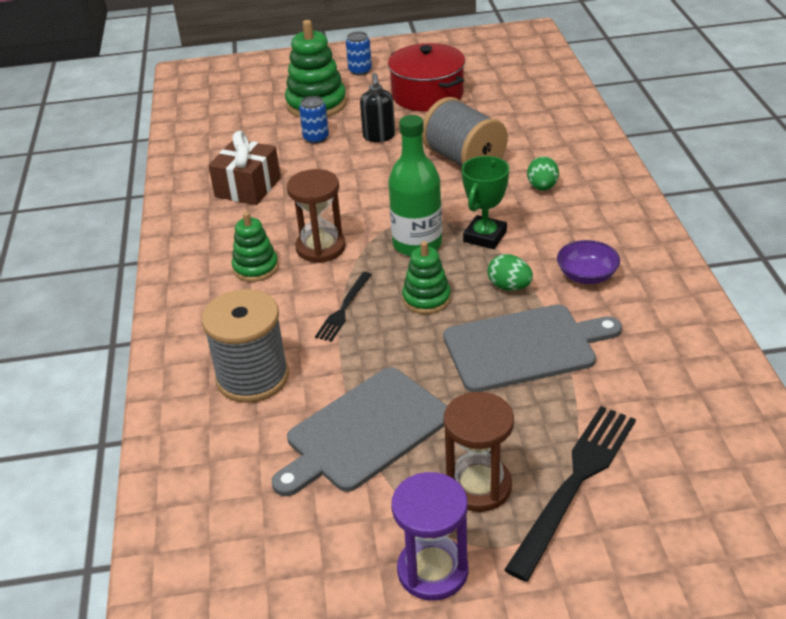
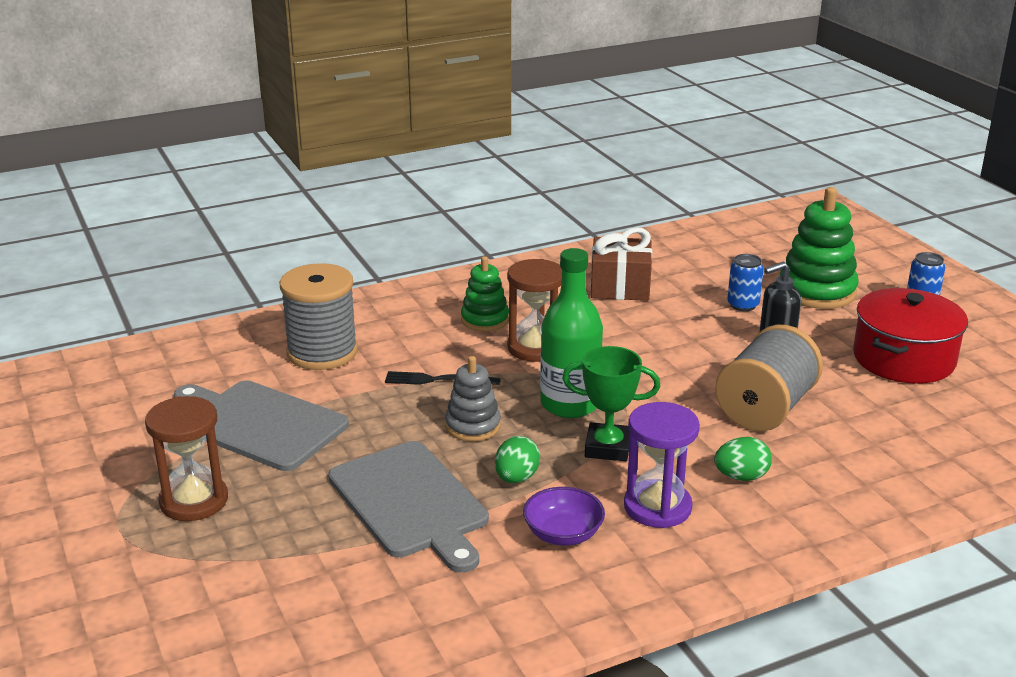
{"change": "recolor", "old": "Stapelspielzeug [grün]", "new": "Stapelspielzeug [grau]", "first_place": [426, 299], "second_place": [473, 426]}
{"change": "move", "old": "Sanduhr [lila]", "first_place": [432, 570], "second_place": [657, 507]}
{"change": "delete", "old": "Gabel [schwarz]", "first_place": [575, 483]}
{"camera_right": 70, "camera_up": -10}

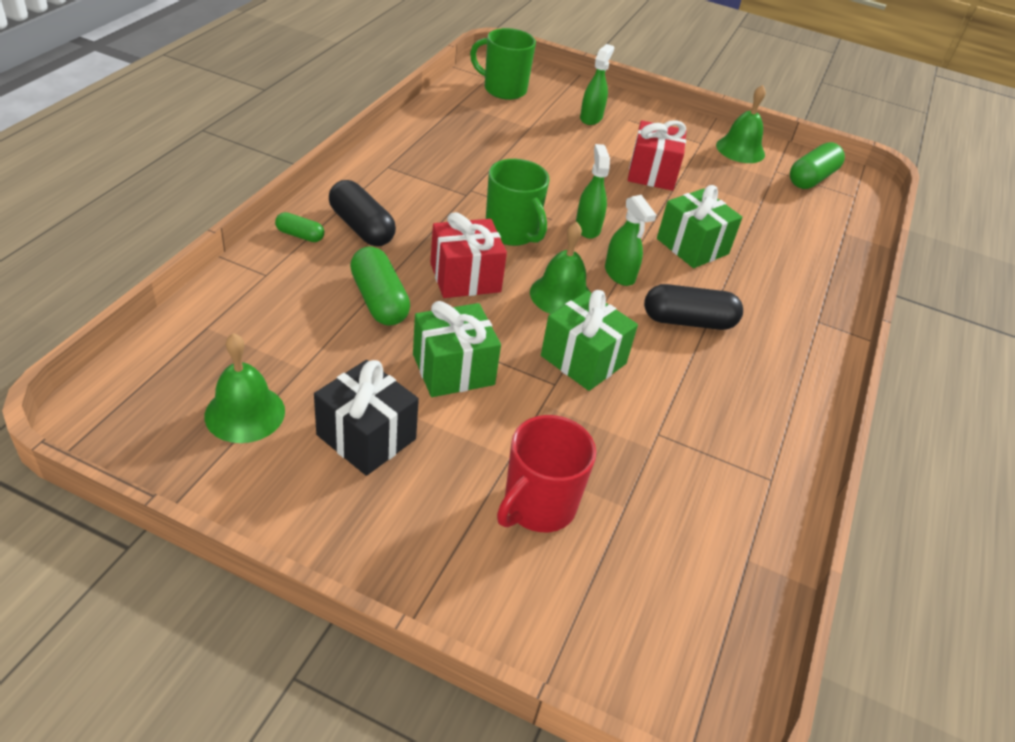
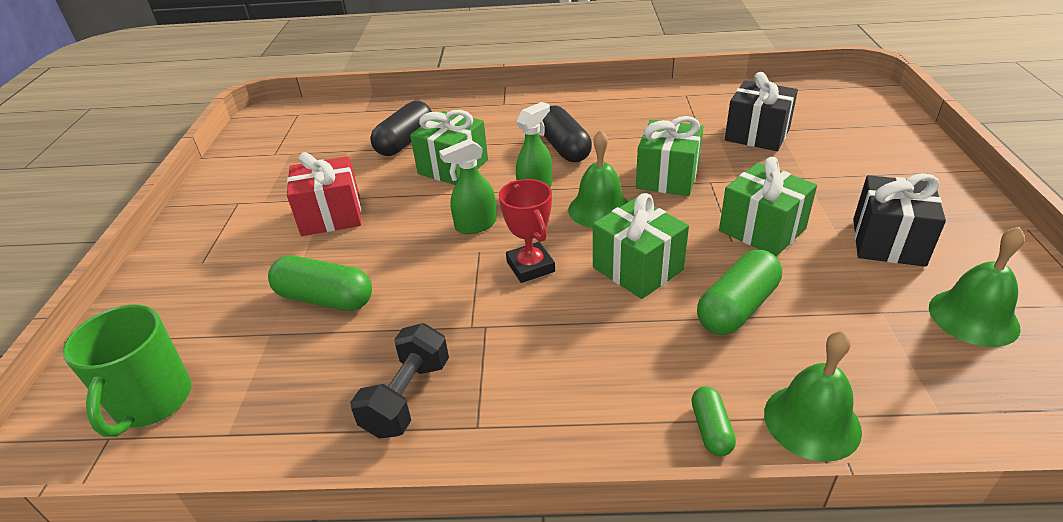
{"change": "move", "old": "Kapsel [grün]", "first_place": [811, 178], "second_place": [325, 298]}
{"change": "insert", "new": "Hantel [schwarz]", "second_place": [407, 397]}
{"change": "move", "old": "Kapsel [schwarz]", "first_place": [361, 227], "second_place": [405, 142]}
{"change": "replace", "old": "Tasse [grün]", "new": "Pokal [rot]", "first_place": [512, 232], "second_place": [530, 266]}
{"change": "recolor", "old": "Geschenk [rot]", "new": "Geschenk [grün]", "first_place": [465, 277], "second_place": [637, 268]}
{"change": "insert", "new": "Geschenk [schwarz]", "second_place": [757, 135]}
{"change": "move", "old": "Glocke [grün]", "first_place": [740, 149], "second_place": [812, 421]}
{"change": "delete", "old": "Tasse [rot]", "first_place": [538, 506]}
{"change": "delete", "old": "Sprühflasche [grün]", "first_place": [591, 118]}
{"camera_right": -105, "camera_up": -5}

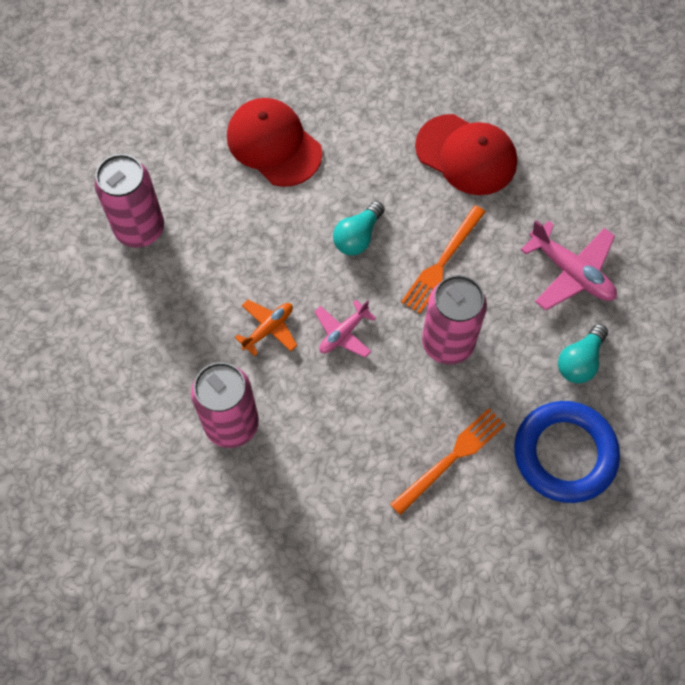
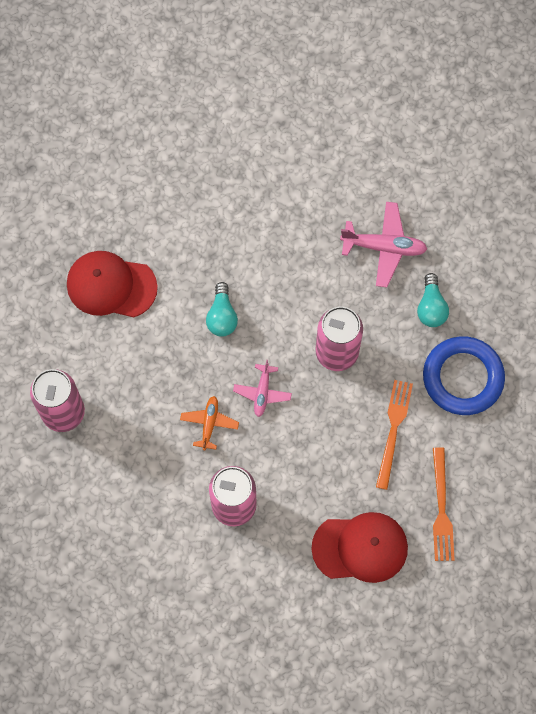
{"change": "move", "old": "Kappe [rot]", "first_place": [466, 155], "second_place": [360, 548]}
{"change": "move", "old": "Gabel [orange]", "first_place": [442, 262], "second_place": [441, 509]}
{"camera_right": -35, "camera_up": 5}

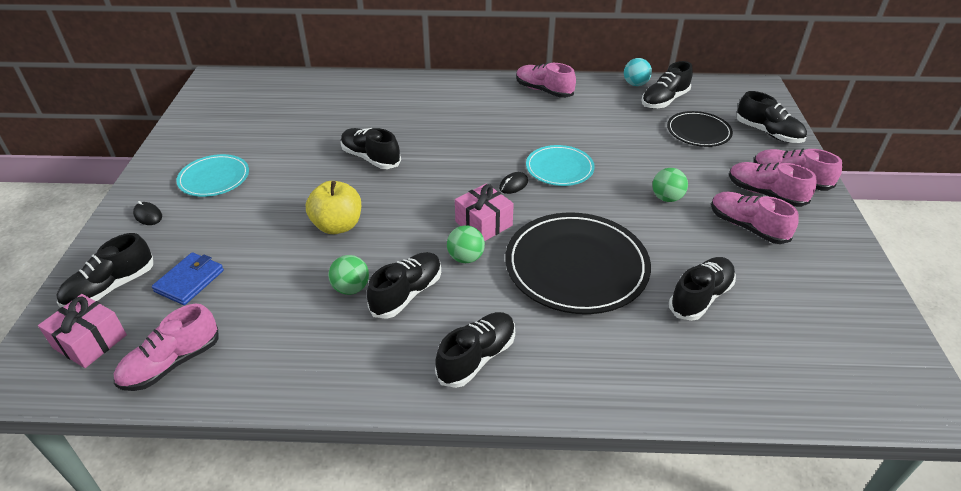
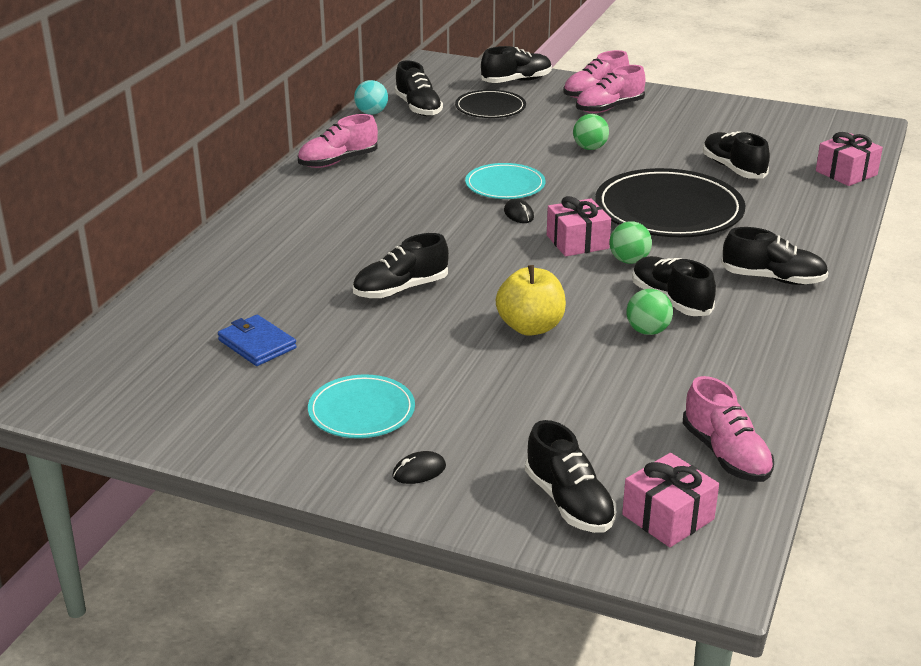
{"change": "move", "old": "Geldbörse [blau]", "first_place": [189, 281], "second_place": [257, 344]}
{"change": "rotate", "old": "Schuh [schwarz]", "first_place": [477, 357], "second_place": [773, 279], "degrees": 135}
{"change": "insert", "new": "Geschenk [rosa]", "second_place": [846, 173]}
{"change": "delete", "old": "Schuh [rosa]", "first_place": [747, 227]}
{"camera_right": -70, "camera_up": -10}

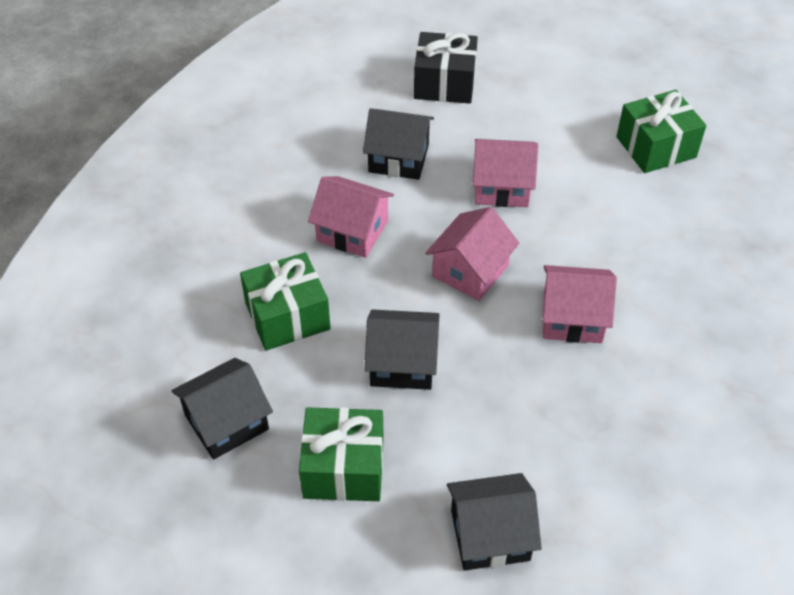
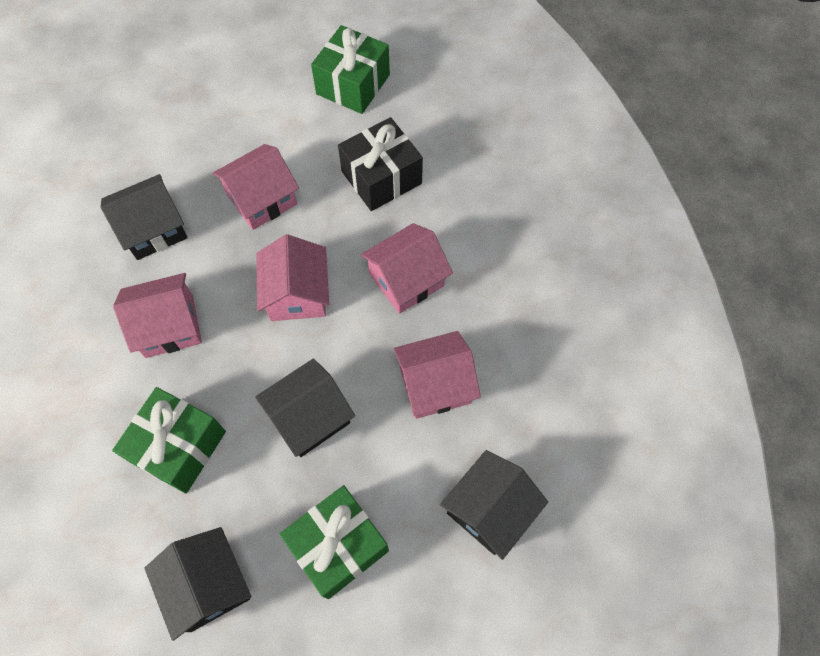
{"change": "rotate", "old": "Haus [schwarz]", "first_place": [226, 422], "second_place": [208, 585], "degrees": -45}
{"change": "move", "old": "Geschenk [schwarz]", "first_place": [444, 84], "second_place": [381, 177]}
{"change": "insert", "new": "Haus [rosa]", "second_place": [435, 384]}
{"camera_right": -40, "camera_up": 15}

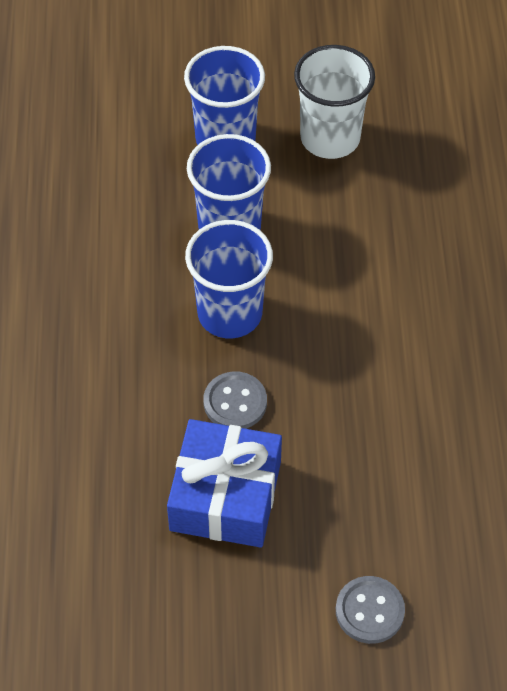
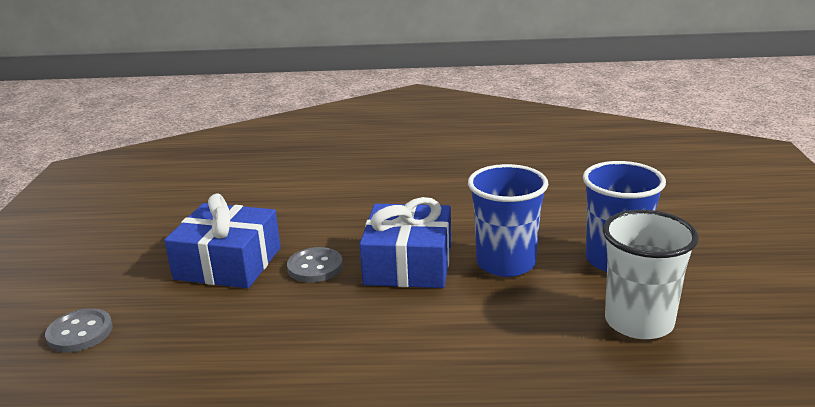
{"change": "replace", "old": "Becher [blau]", "new": "Geschenk [blau]", "first_place": [230, 313], "second_place": [408, 264]}
{"camera_right": 95, "camera_up": -30}

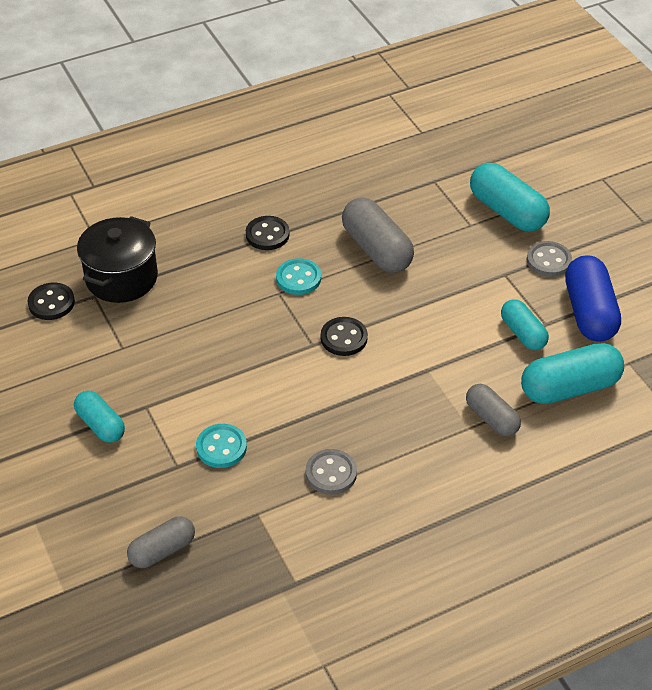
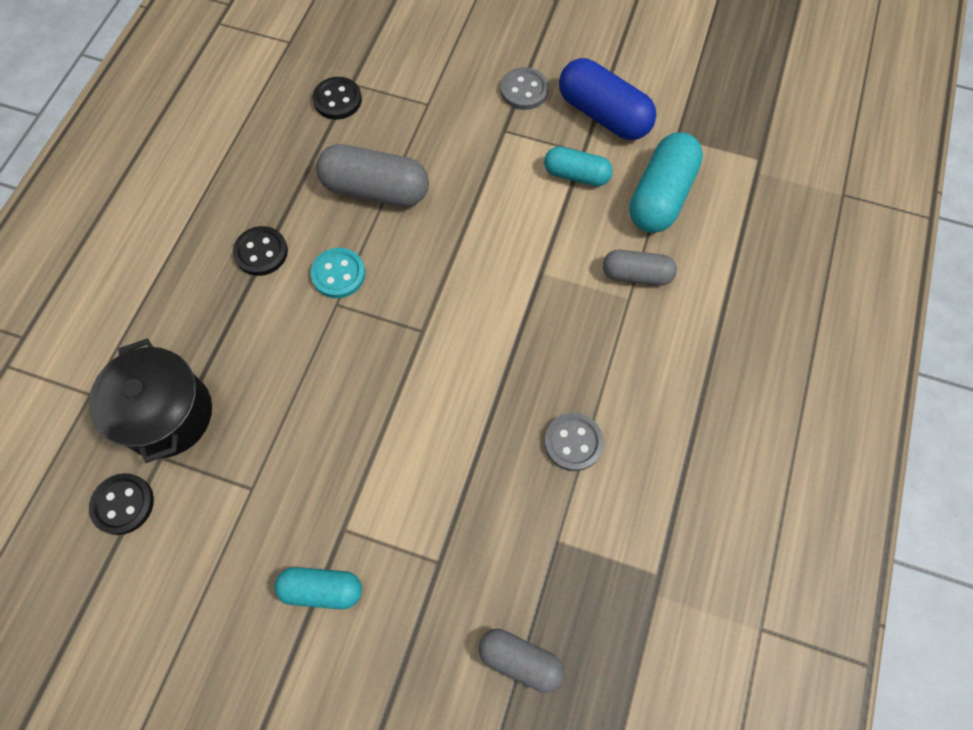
{"change": "move", "old": "Knopf [schwarz]", "first_place": [344, 338], "second_place": [337, 100]}
{"change": "rotate", "old": "Kapsel [grau]", "first_place": [162, 550], "second_place": [520, 660], "degrees": -75}
{"change": "delete", "old": "Knopf [türkis]", "first_place": [221, 447]}
{"change": "delete", "old": "Kapsel [türkis]", "first_place": [507, 211]}
{"camera_right": -45, "camera_up": 20}

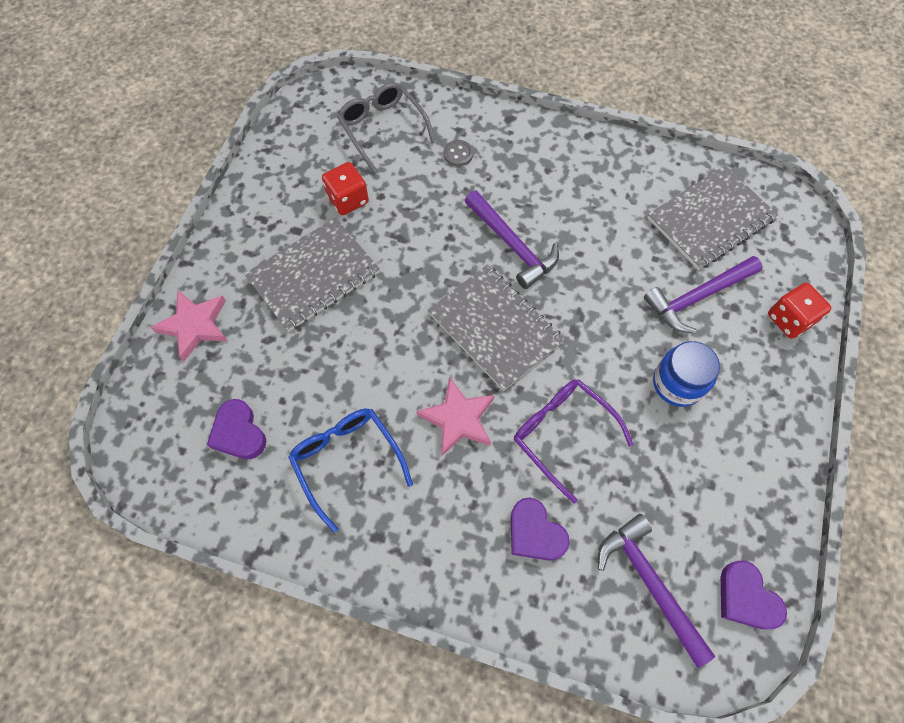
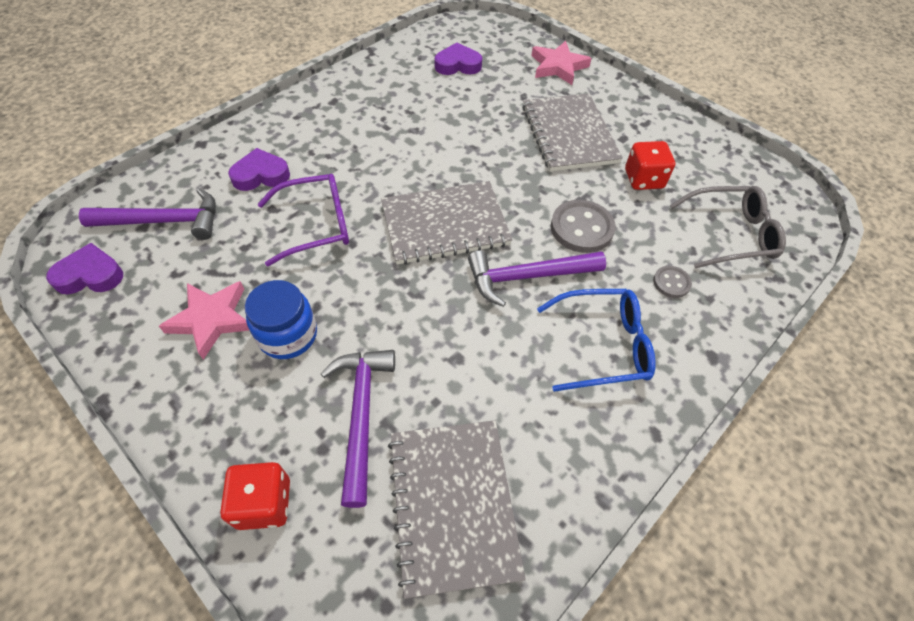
{"change": "move", "old": "Stern [rosa]", "first_place": [458, 419], "second_place": [211, 319]}
{"change": "move", "old": "Brille [blau]", "first_place": [347, 462], "second_place": [602, 345]}
{"change": "insert", "new": "Knopf [grau]", "second_place": [581, 228]}
{"camera_right": 115, "camera_up": -10}

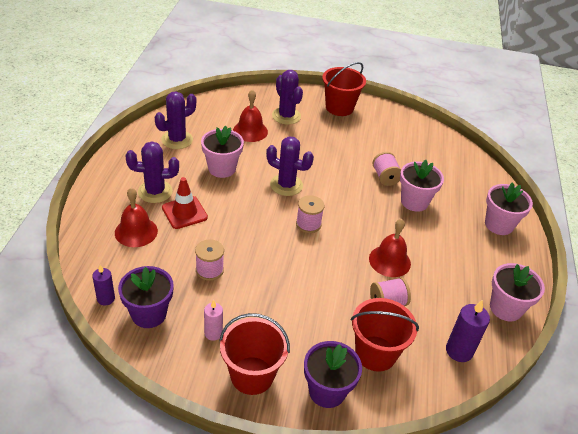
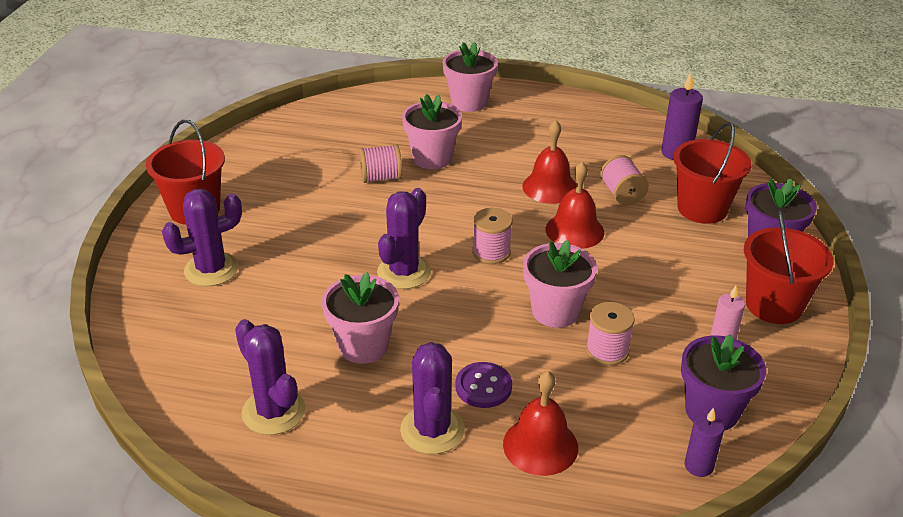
{"change": "replace", "old": "Leitkegel [rot]", "new": "Knopf [lila]", "first_place": [184, 212], "second_place": [483, 387]}
{"change": "move", "old": "Blumentopf [rosa]", "first_place": [505, 308], "second_place": [555, 311]}
{"change": "move", "old": "Glocke [rot]", "first_place": [250, 131], "second_place": [574, 230]}
{"camera_right": -85, "camera_up": -5}

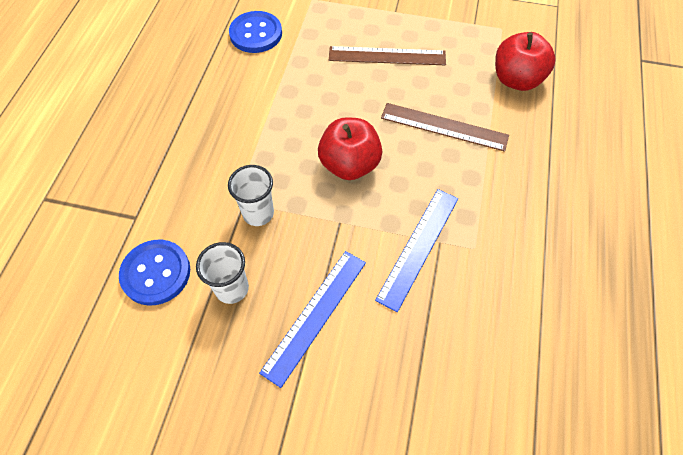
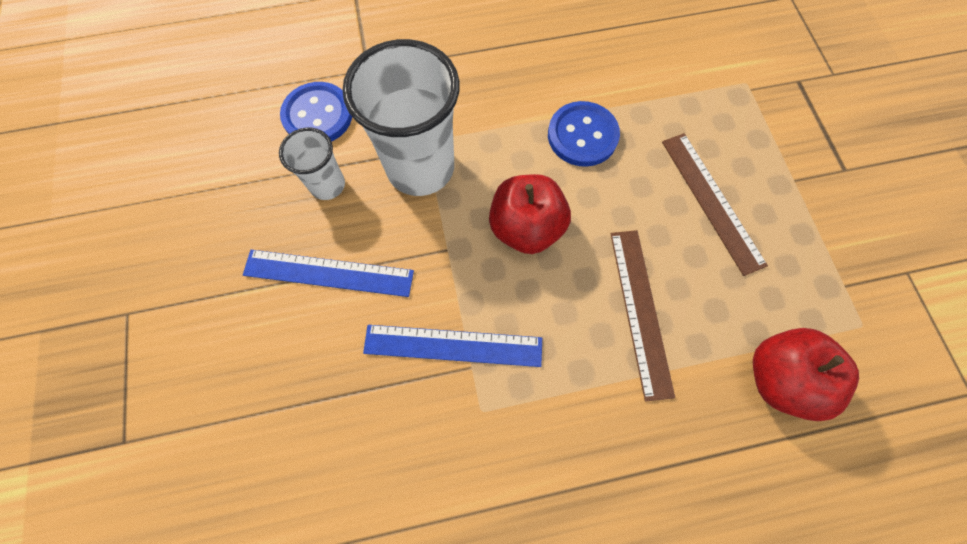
{"change": "resize", "old": "Becher [weiß]", "first_place": [258, 213], "second_place": [420, 168], "factor": 1.93}
{"change": "move", "old": "Knopf [blau]", "first_place": [256, 34], "second_place": [582, 135]}
{"camera_right": 65, "camera_up": 10}

